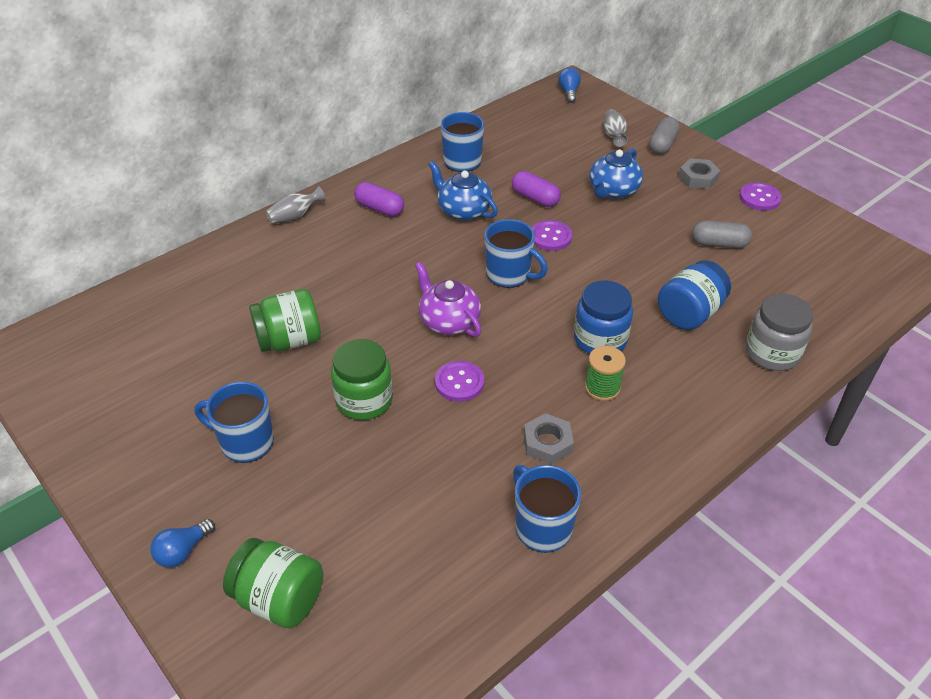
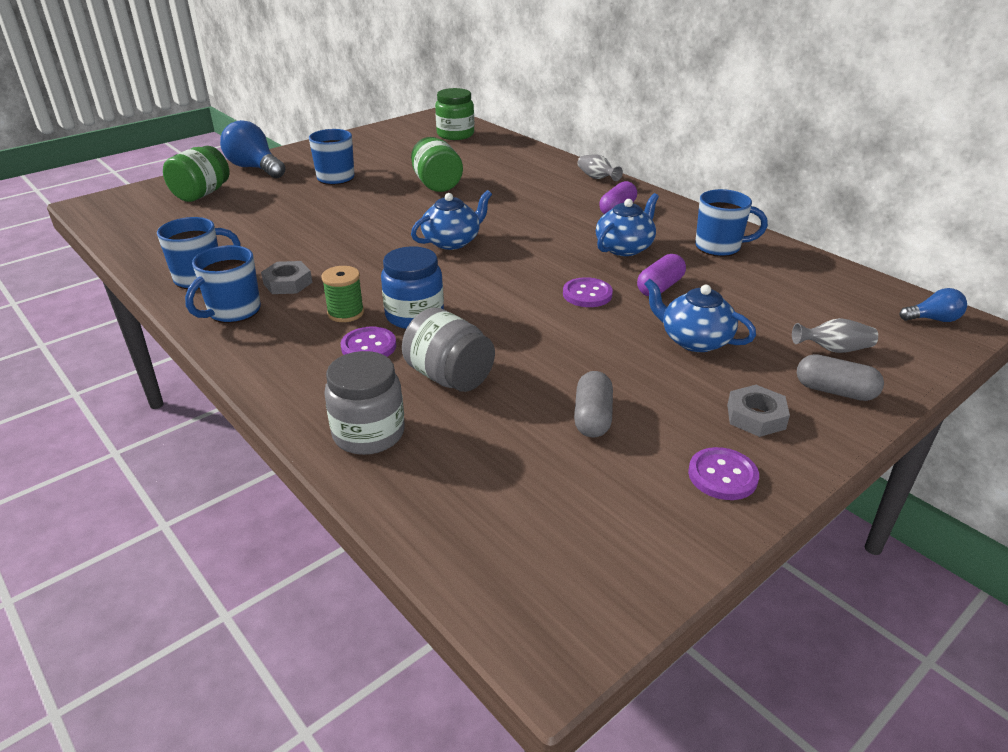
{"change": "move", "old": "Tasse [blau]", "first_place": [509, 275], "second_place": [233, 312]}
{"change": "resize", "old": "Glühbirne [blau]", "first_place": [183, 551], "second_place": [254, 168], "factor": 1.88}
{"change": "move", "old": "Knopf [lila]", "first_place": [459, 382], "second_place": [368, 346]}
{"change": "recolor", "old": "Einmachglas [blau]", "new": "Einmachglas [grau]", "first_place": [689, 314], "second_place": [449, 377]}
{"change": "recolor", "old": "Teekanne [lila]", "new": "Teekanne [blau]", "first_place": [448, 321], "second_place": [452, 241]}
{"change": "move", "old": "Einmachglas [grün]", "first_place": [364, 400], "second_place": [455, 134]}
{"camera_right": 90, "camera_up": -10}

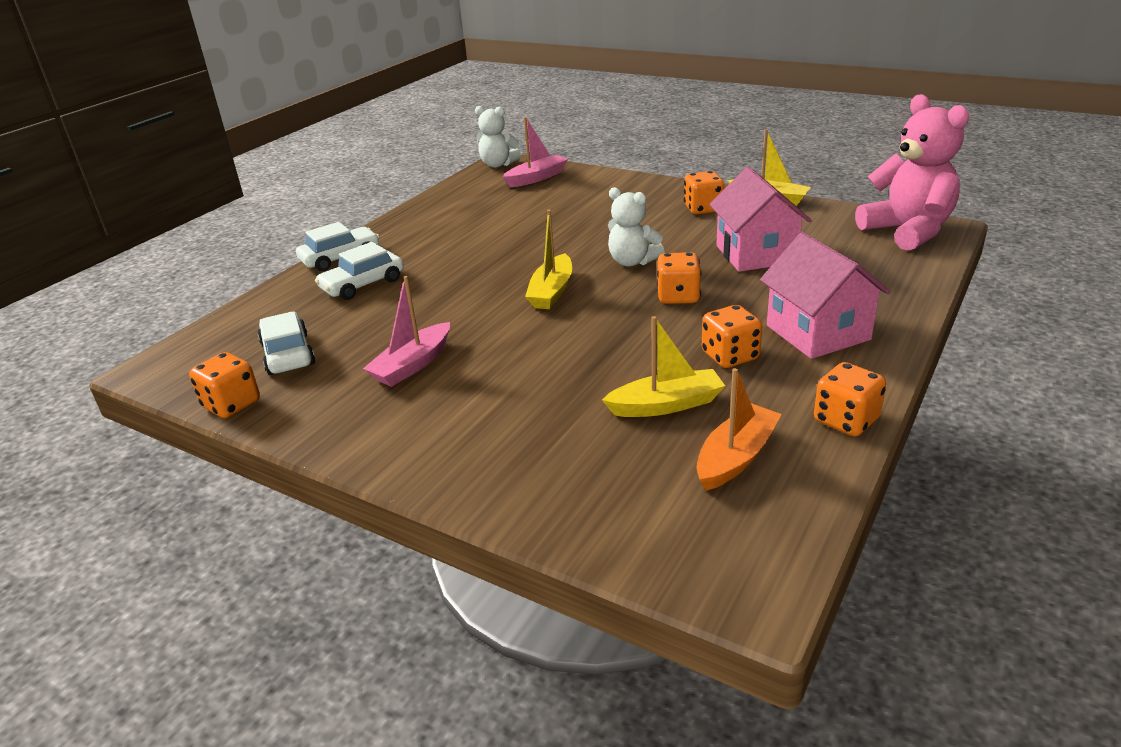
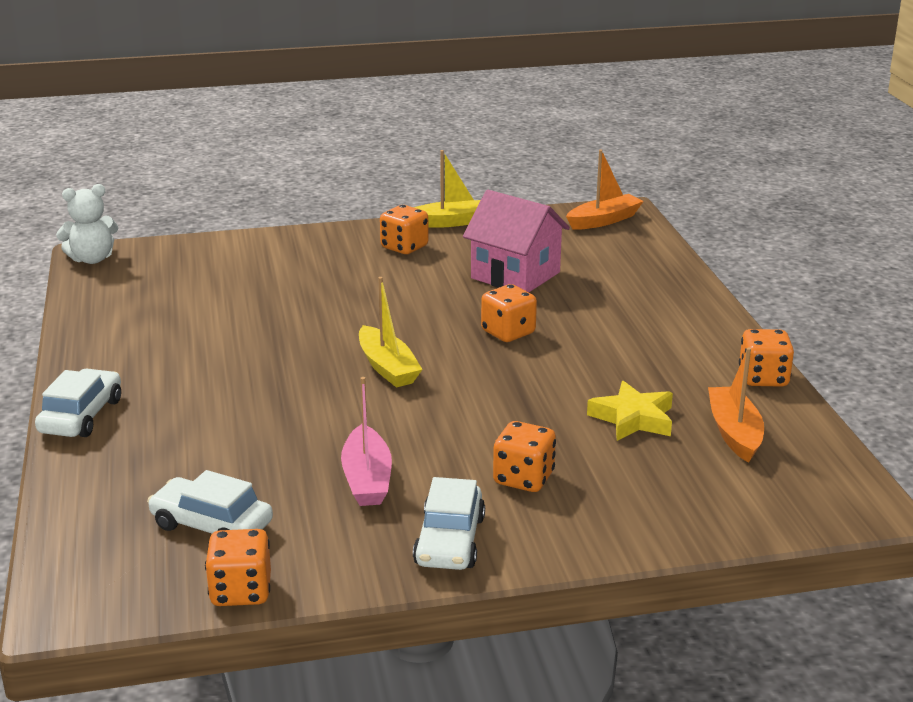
{"change": "move", "old": "Auto [weiß]", "first_place": [363, 284], "second_place": [449, 541]}
{"change": "move", "old": "Spielwürfel [orange]", "first_place": [730, 356], "second_place": [523, 478]}
{"change": "replace", "old": "Teddybär [rosa]", "new": "Boot [orange]", "first_place": [907, 231], "second_place": [604, 220]}
{"change": "replace", "old": "Boot [gelb]", "new": "Stern [gelb]", "first_place": [666, 405], "second_place": [633, 418]}
{"change": "delete", "old": "Boot [rosa]", "first_place": [536, 178]}
{"change": "delete", "old": "Teddybär [weiß]", "first_place": [632, 261]}
{"change": "delete", "old": "Haus [rosa]", "first_place": [818, 333]}
{"camera_right": -45, "camera_up": -5}

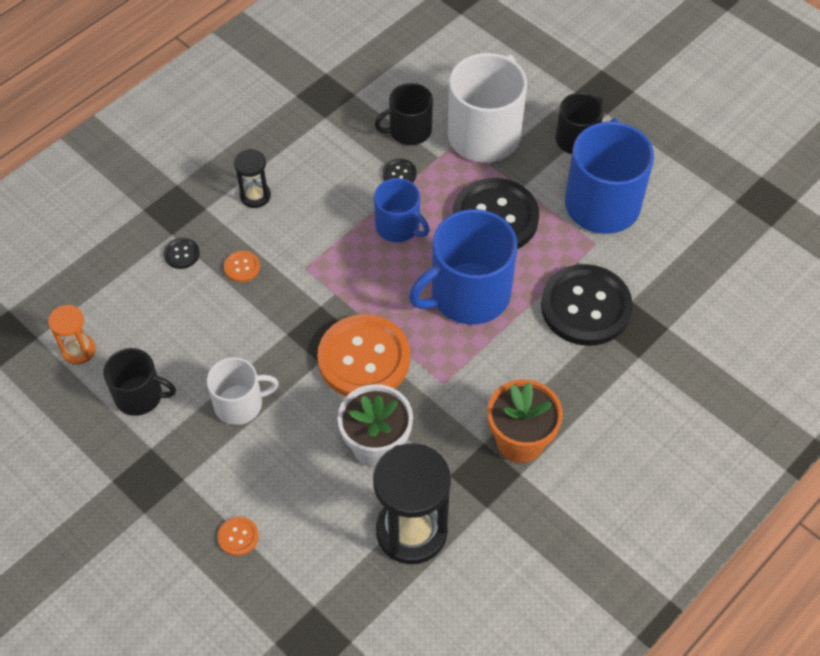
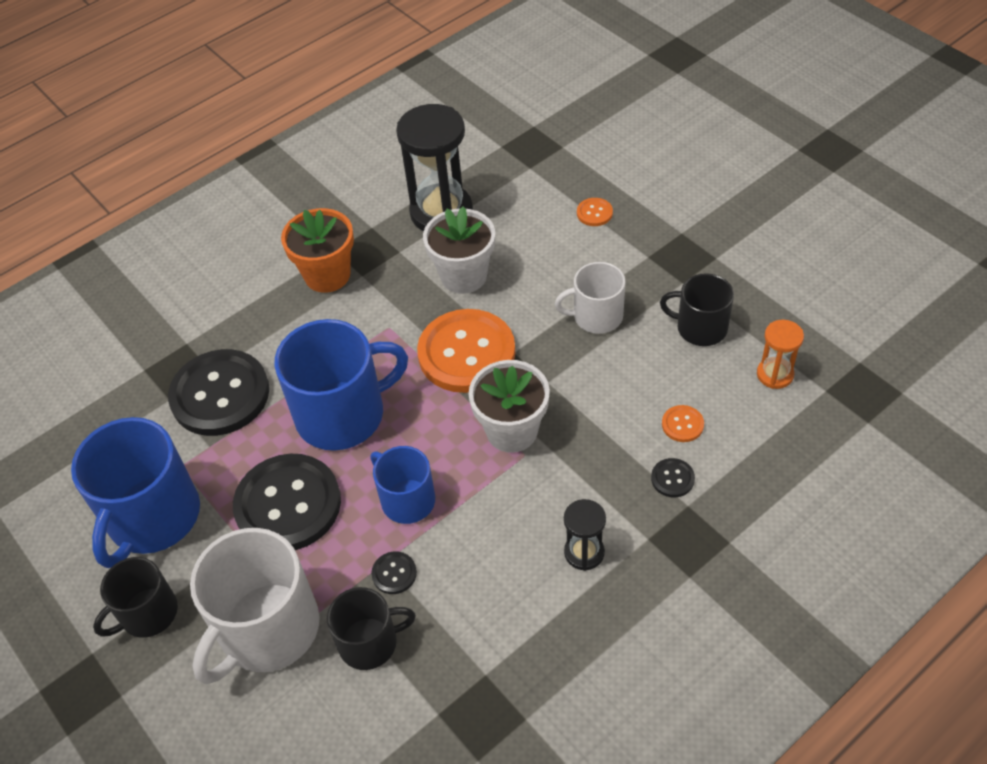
{"change": "insert", "new": "Blumentopf [weiß]", "second_place": [512, 431]}
{"change": "move", "old": "Knopf [orange]", "first_place": [242, 267], "second_place": [682, 424]}
{"camera_right": -170, "camera_up": -5}

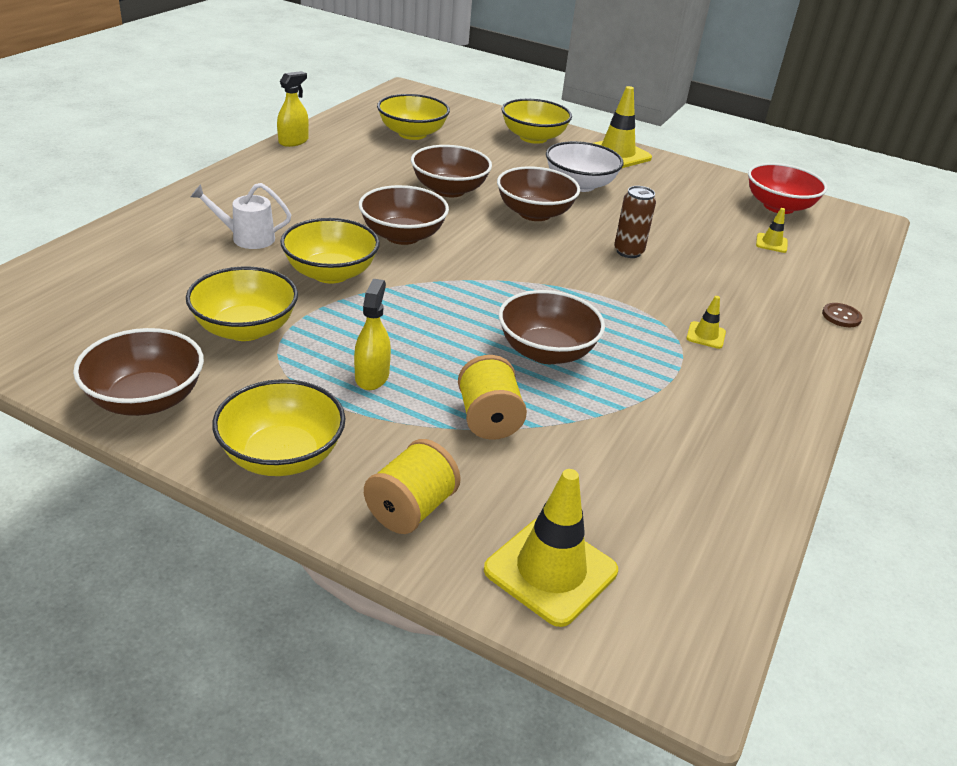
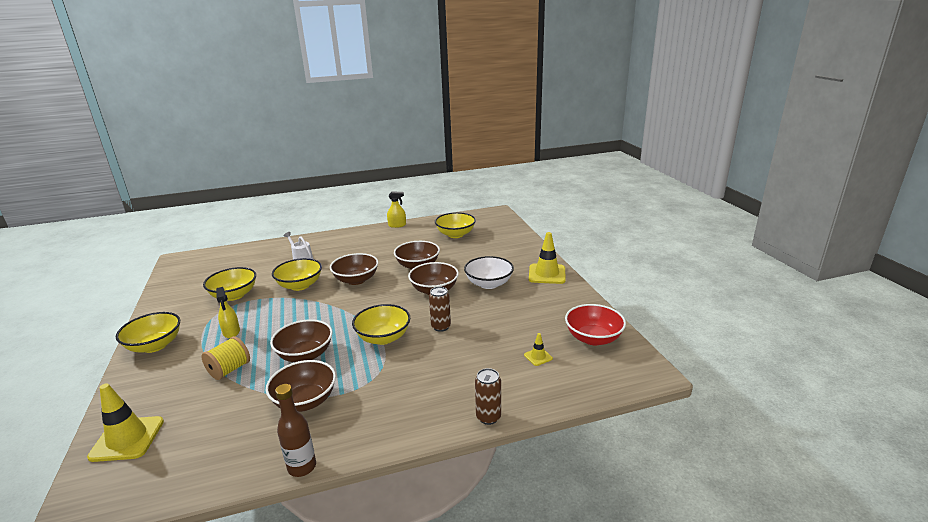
{"change": "rotate", "old": "Sprühflasche [gelb]", "first_place": [372, 376], "second_place": [231, 332], "degrees": 105}
{"change": "move", "old": "Schüssel [braun]", "first_place": [146, 399], "second_place": [305, 401]}
{"change": "insert", "new": "Flasche [braun]", "second_place": [302, 467]}
{"change": "move", "old": "Schüssel [gelb]", "first_place": [533, 138], "second_place": [383, 337]}
{"change": "replace", "old": "Knopf [braun]", "new": "Dose [braun]", "first_place": [841, 316], "second_place": [488, 417]}
{"change": "delete", "old": "Garnrolle [gelb]", "first_place": [411, 509]}
{"change": "delete", "old": "Leitkegel [gelb]", "first_place": [705, 335]}
{"camera_right": 50, "camera_up": -10}

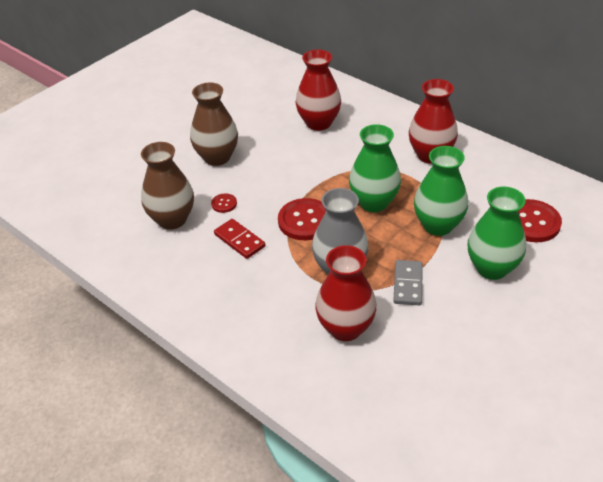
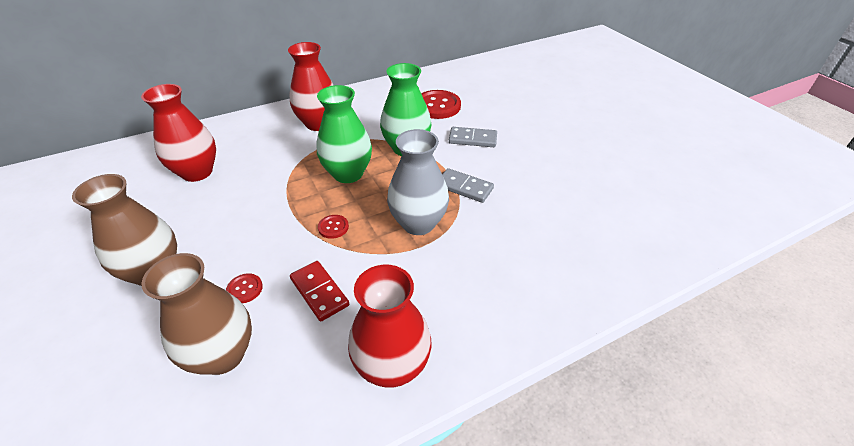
{"change": "rotate", "old": "Dominostein [rot]", "first_place": [239, 240], "second_place": [319, 292], "degrees": 75}
{"change": "resize", "old": "Knopf [rot]", "first_place": [305, 221], "second_place": [333, 227], "factor": 0.48}
{"change": "move", "old": "Vase [rot]", "first_place": [345, 328], "second_place": [392, 366]}
{"change": "replace", "old": "Vase [grün]", "new": "Dominostein [grau]", "first_place": [492, 268], "second_place": [472, 139]}
{"camera_right": -70, "camera_up": 0}

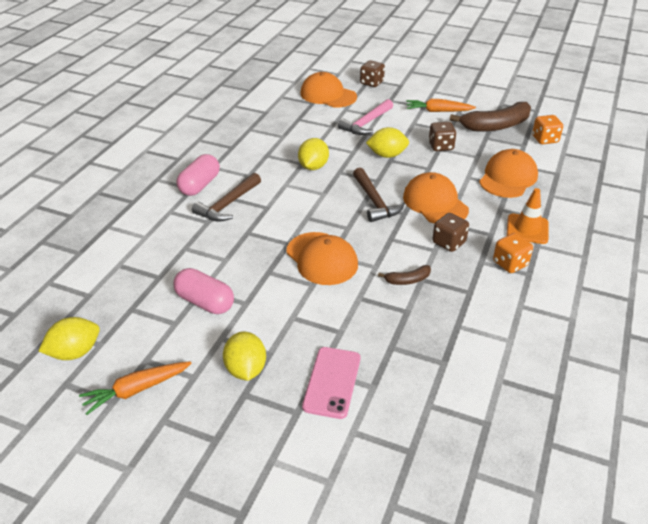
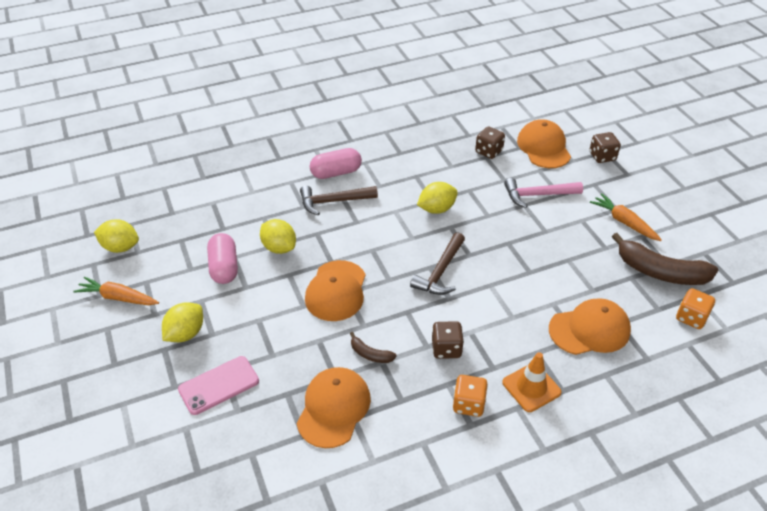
{"change": "move", "old": "Zitrone [gelb]", "first_place": [387, 155], "second_place": [279, 247]}
{"change": "move", "old": "Kappe [orange]", "first_place": [435, 203], "second_place": [333, 408]}
{"change": "move", "old": "Spielwürfel [braun]", "first_place": [441, 146], "second_place": [488, 151]}
{"camera_right": 45, "camera_up": 5}

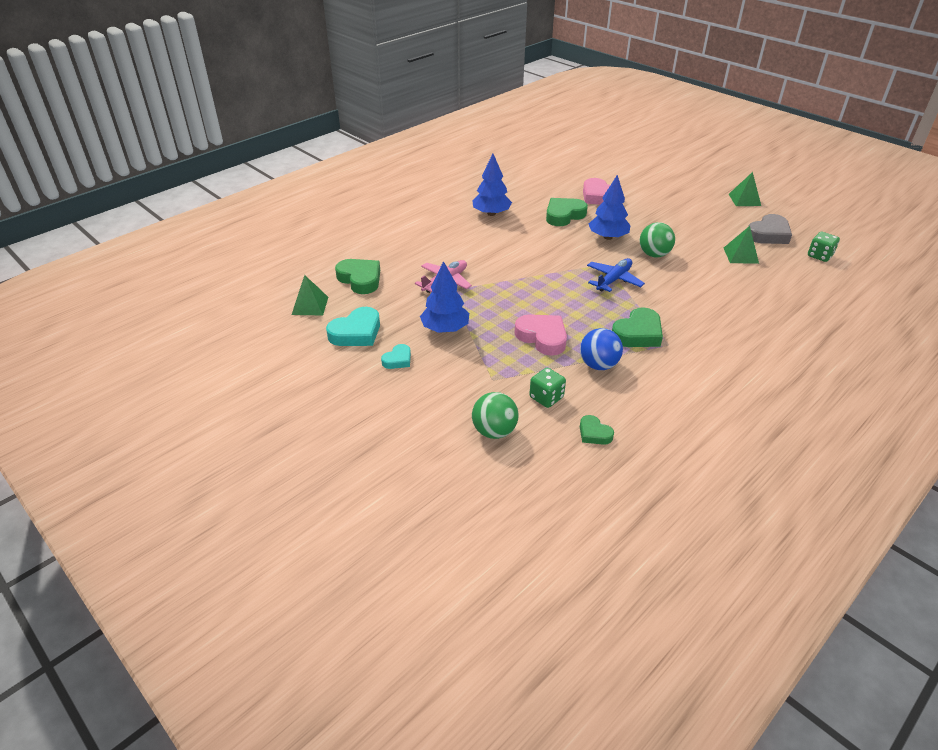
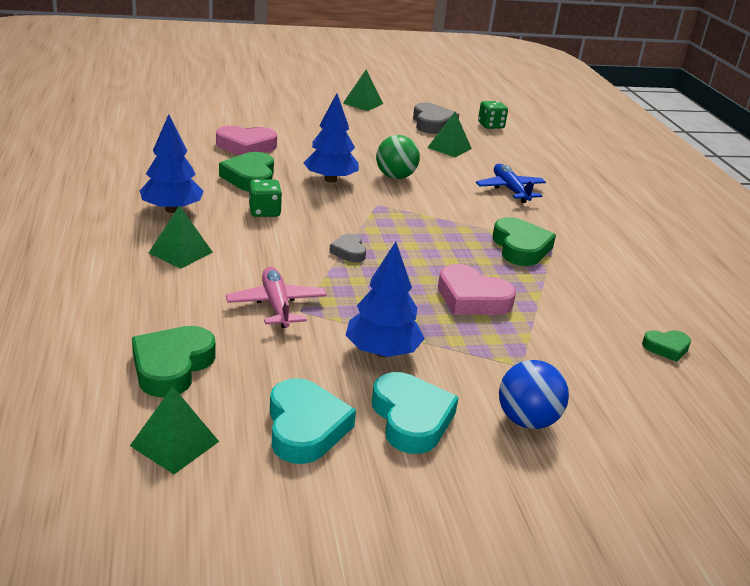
{"change": "rotate", "old": "Herz [grün]", "first_place": [360, 279], "second_place": [172, 366], "degrees": -60}
{"change": "insert", "new": "Pyramide [grün]", "second_place": [180, 252]}
{"change": "move", "old": "Spielwürfel [grün]", "first_place": [546, 397], "second_place": [264, 212]}
{"change": "insert", "new": "Herz [grau]", "second_place": [349, 252]}
{"change": "resize", "old": "Herz [türkis]", "first_place": [398, 360], "second_place": [411, 418], "factor": 1.77}
{"change": "rotate", "old": "Herz [rosa]", "first_place": [542, 337], "second_place": [472, 298], "degrees": -135}
{"change": "move", "old": "Flugzeug [blau]", "first_place": [613, 280], "second_place": [510, 190]}
{"change": "move", "old": "Ball [blau]", "first_place": [598, 365], "second_place": [527, 420]}
{"change": "delete", "old": "Ball [grün]", "first_place": [494, 431]}
{"camera_right": -60, "camera_up": -10}

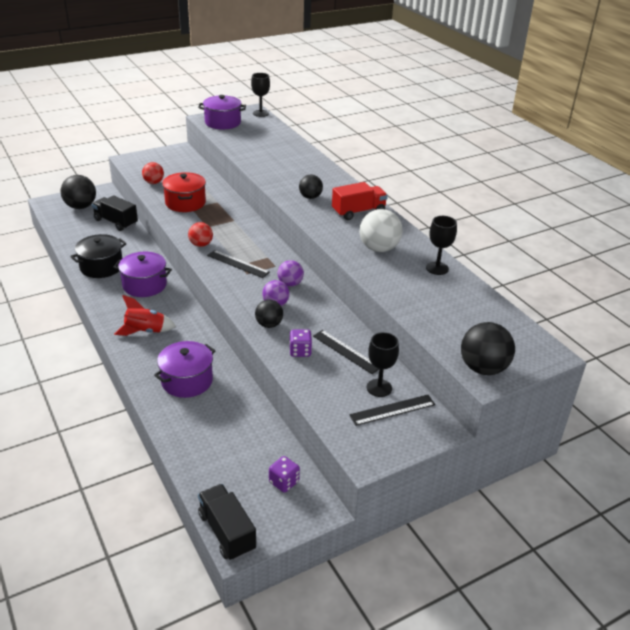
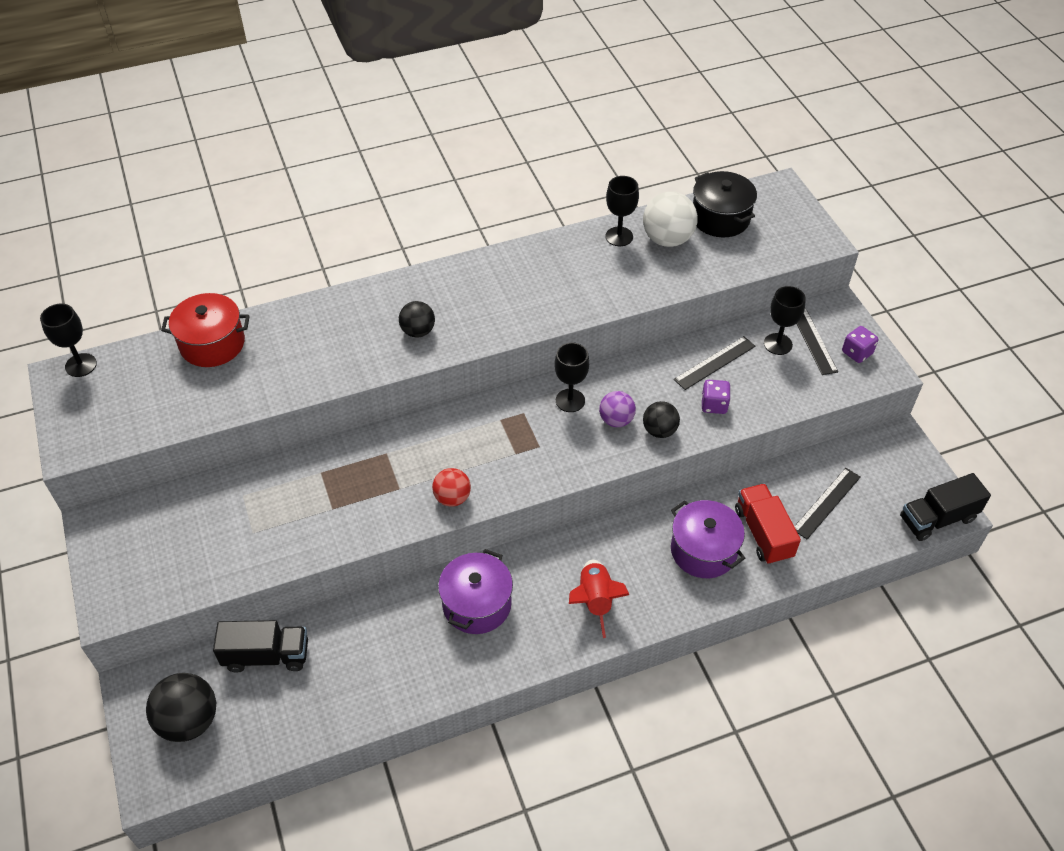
{"change": "move", "old": "Kochtopf [rot]", "first_place": [185, 203], "second_place": [212, 344]}
{"change": "rotate", "old": "Lastwagen [schwarz]", "first_place": [116, 222], "second_place": [266, 655], "degrees": -135}
{"change": "replace", "old": "Ball [lila]", "new": "Kelch [schwarz]", "first_place": [290, 284], "second_place": [570, 400]}
{"change": "move", "old": "Ball [weiß]", "first_place": [379, 248], "second_place": [667, 239]}
{"change": "move", "old": "Kochtopf [schwarz]", "first_place": [101, 267], "second_place": [720, 218]}
{"change": "move", "old": "Lastwagen [rot]", "first_place": [358, 212], "second_place": [763, 533]}
{"change": "move", "old": "Lineal [schwarz]", "first_place": [238, 264], "second_place": [826, 503]}
{"change": "move", "old": "Spielwürfel [lila]", "first_place": [284, 482], "second_place": [857, 353]}
{"change": "delete", "old": "Ball [rot]", "first_place": [154, 182]}
{"change": "delete", "old": "Kochtopf [lila]", "first_place": [223, 122]}
{"change": "delete", "old": "Ball [schwarz]", "first_place": [483, 368]}
{"camera_right": -80, "camera_up": 15}

